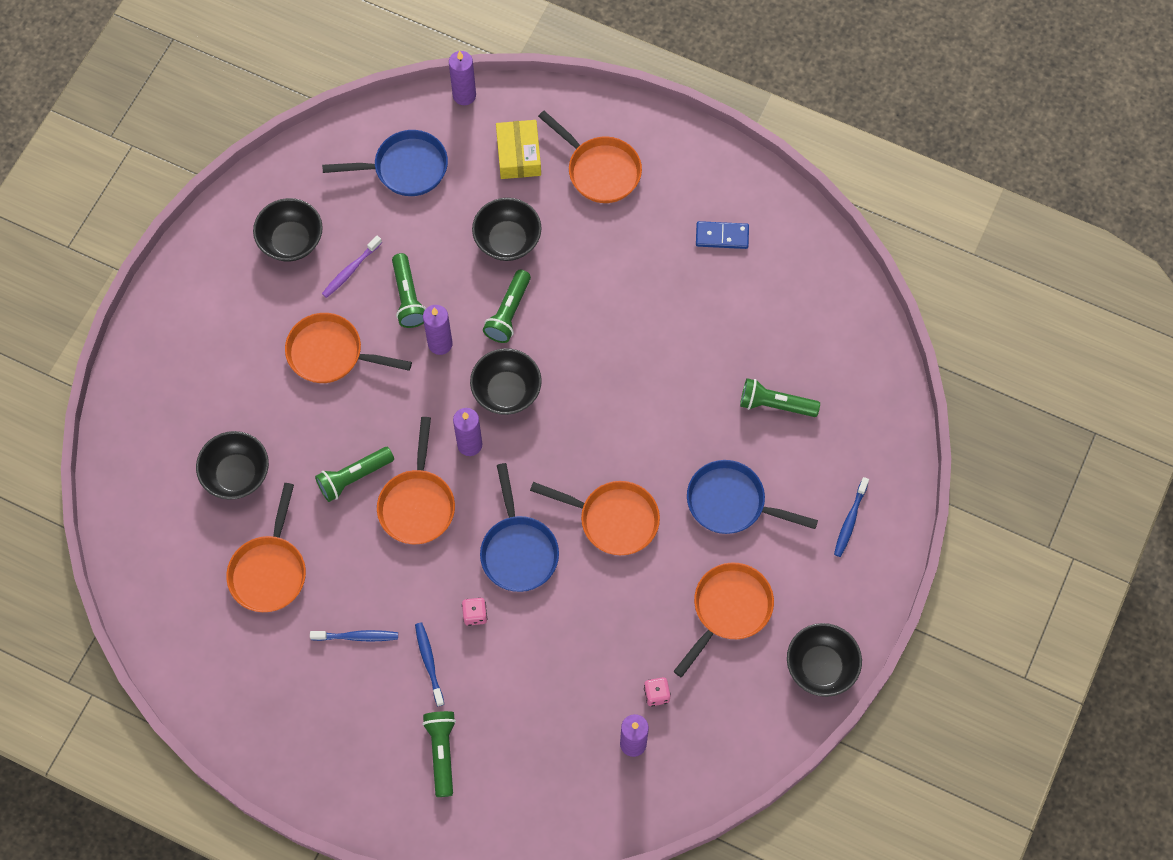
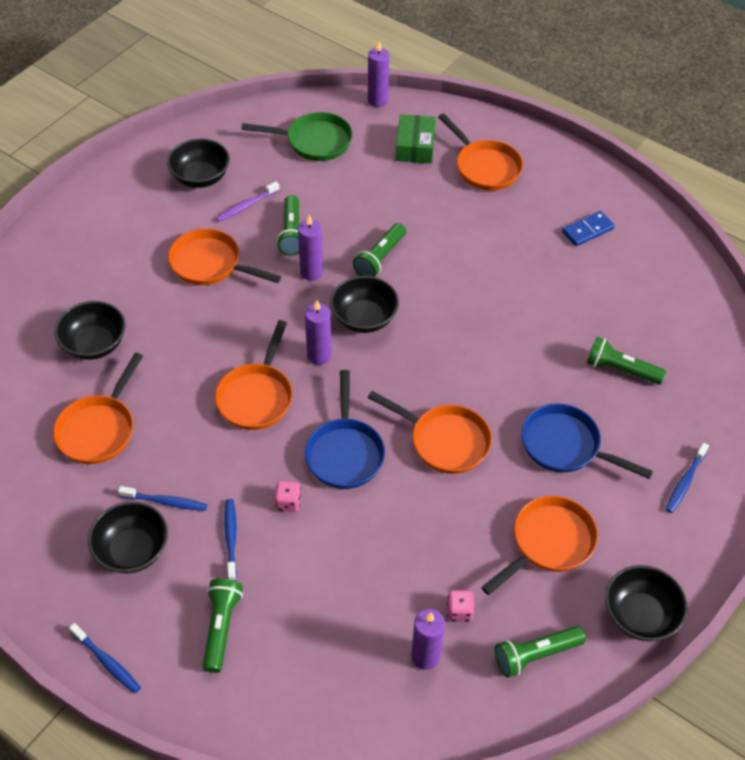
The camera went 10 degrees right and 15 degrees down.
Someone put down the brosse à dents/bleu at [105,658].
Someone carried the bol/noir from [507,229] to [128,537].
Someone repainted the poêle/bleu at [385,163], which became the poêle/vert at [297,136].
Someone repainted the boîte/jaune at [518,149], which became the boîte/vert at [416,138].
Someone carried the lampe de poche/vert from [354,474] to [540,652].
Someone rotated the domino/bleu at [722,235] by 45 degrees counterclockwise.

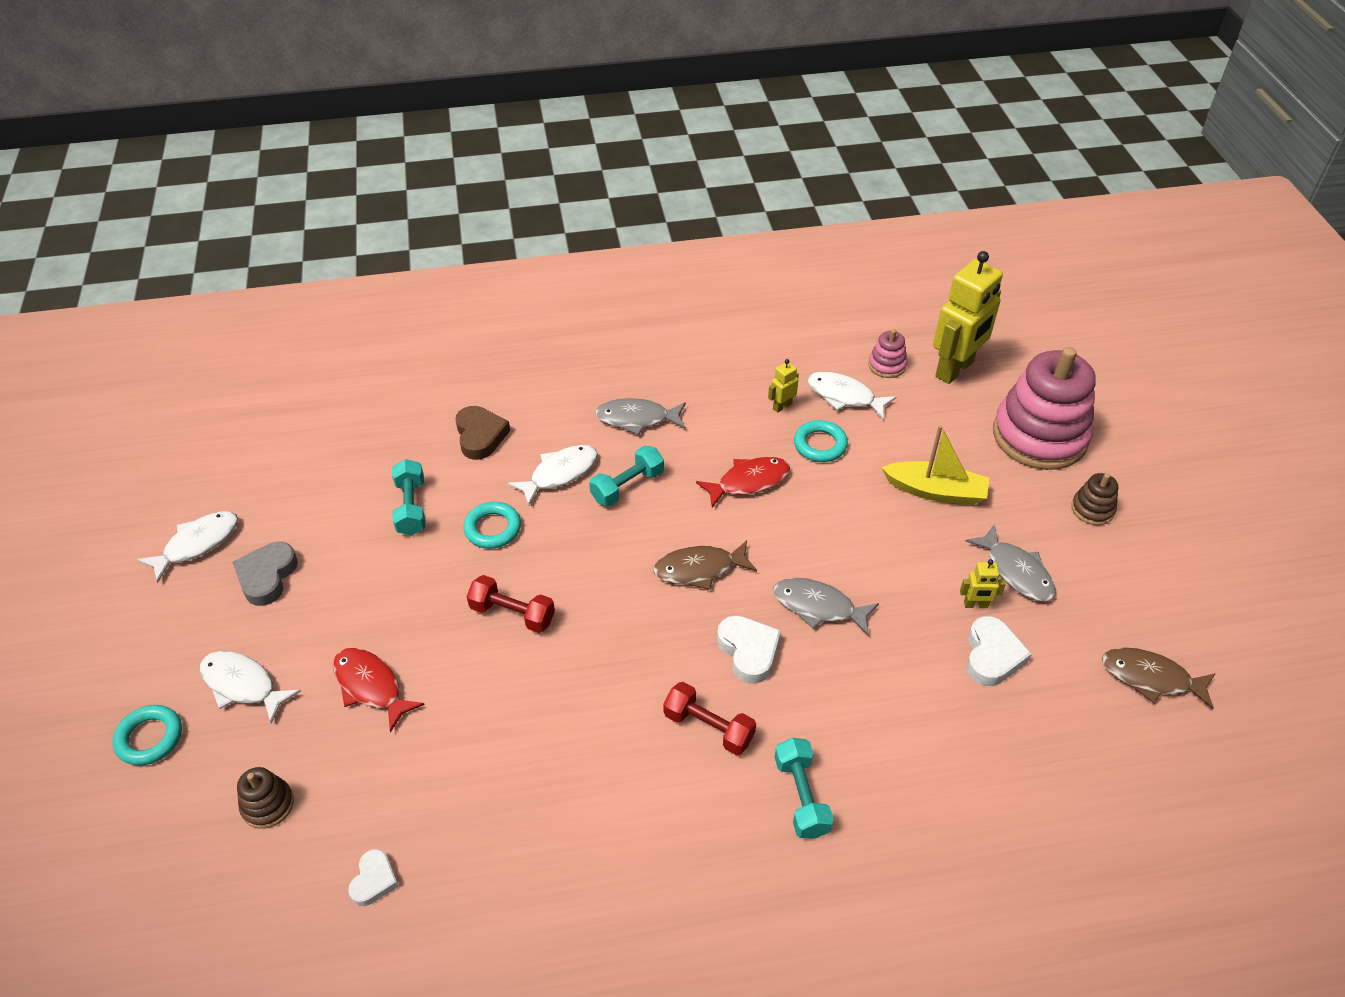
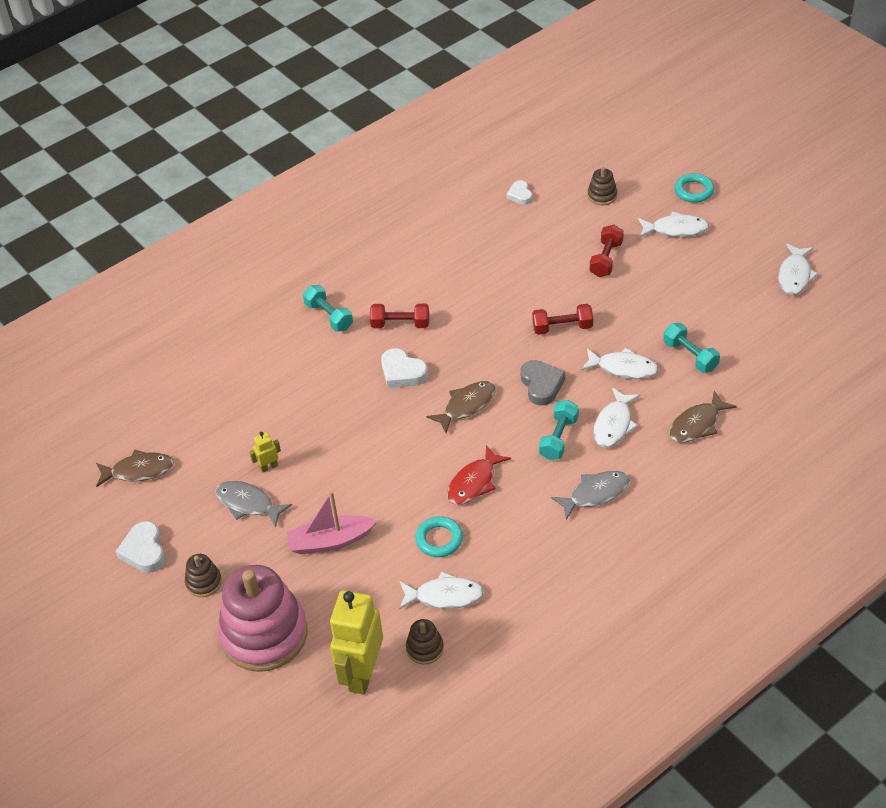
The camera went 155 degrees right and 0 degrees up.
Someone carried the cœur/blanc from [999,651] to [140,547].
Someone repainted the bateau/jaune at [935,465], which became the bateau/rose at [331,522].
Someone repainted the jouet à empiler/rose at [887,353], which became the jouet à empiler/marron at [425,642].
Someone carried the cœur/gris from [265,574] to [542,383].
Someone swapped the anneau/turquoise at [492,525] for the poisson/blanc at [620,363].
Someone swapped the poisson/rouge at [379,690] for the haltère/rouge at [607,251].
Someone swapped the cœur/marron at [483,433] for the poisson/marron at [703,417].
Someone took away the robot/jaune at [783,386].
Someone took away the poisson/gris at [826,606].

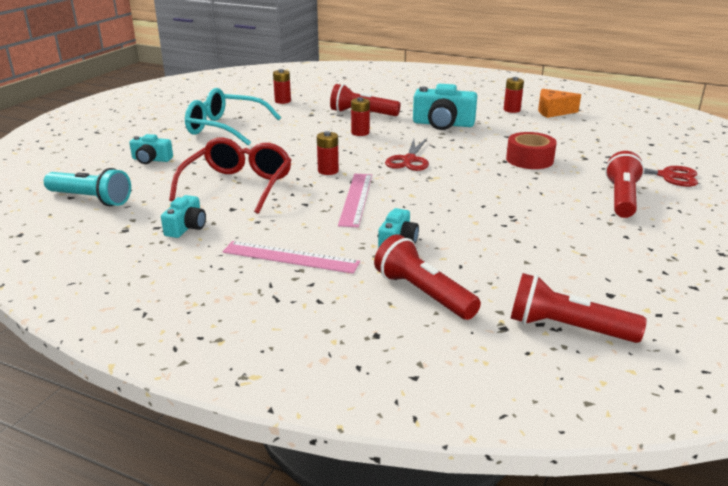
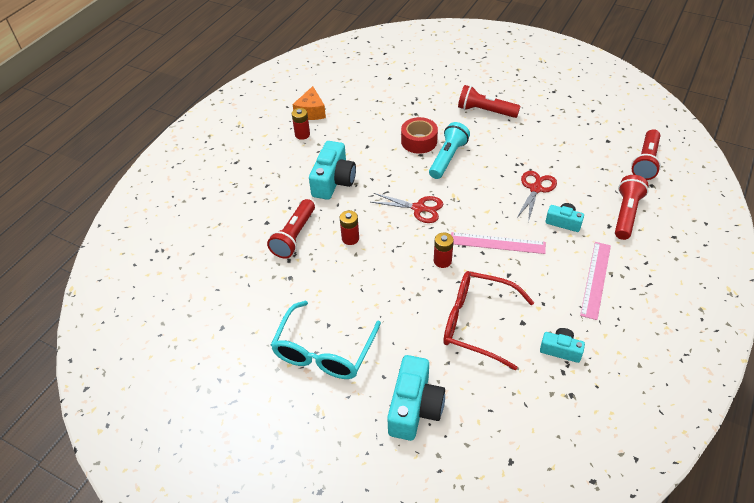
The camera went 85 degrees left and 20 degrees up.
Someone scaled the appareil photo/turquoise at [151,149] by 1.76.
Someone carried the lampe de poche/turquoise from [87,187] to [449,150].
Someone carried the ciseaux/rouge from [650,174] to [536,197].
Someone rotated the lampe de poche/rouge at [427,277] by 150 degrees clockwise.
Someone took away the pile/rouge at [282,86].

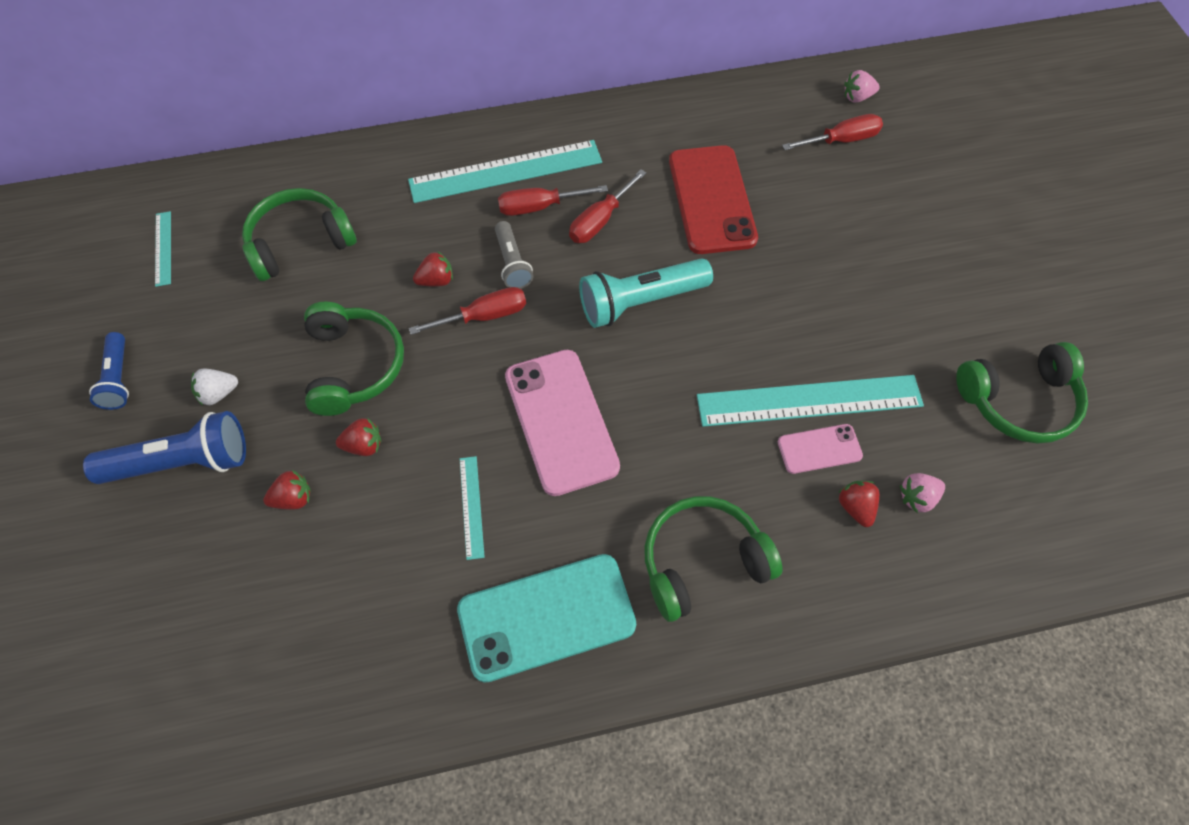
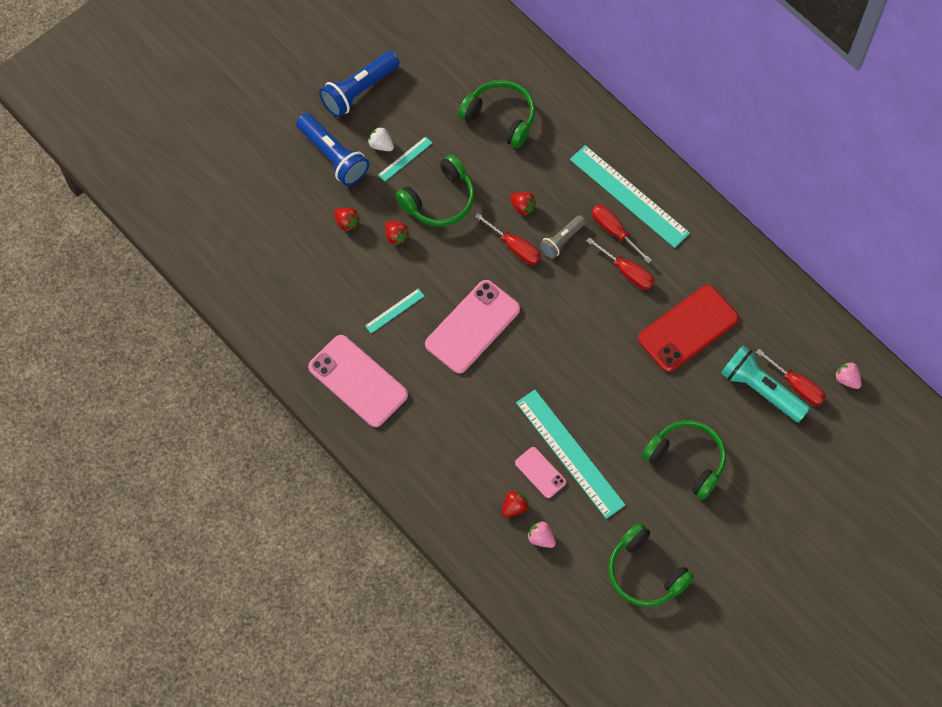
The camera went 60 degrees right and 5 degrees up.
Someone repainted the téléphone/turquoise at [546,618], which became the téléphone/rose at [358,381].
Someone scaled the lampe de poche/bleu at [109,371] by 1.69.
Someone carried the règle/turquoise from [163,249] to [405,159].
Someone rotated the tournevis/rouge at [607,206] by 150 degrees counterclockwise.
Someone carried the casque audio/vert from [713,559] to [684,460].
Someone carried the lampe de poche/turquoise from [646,293] to [765,383].

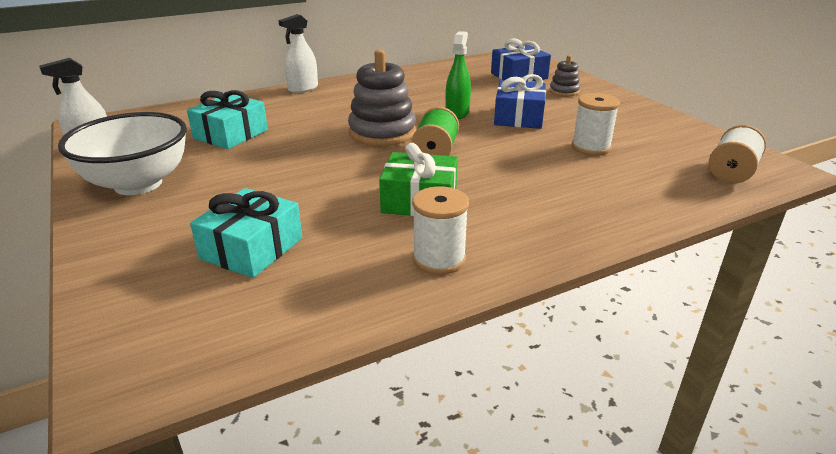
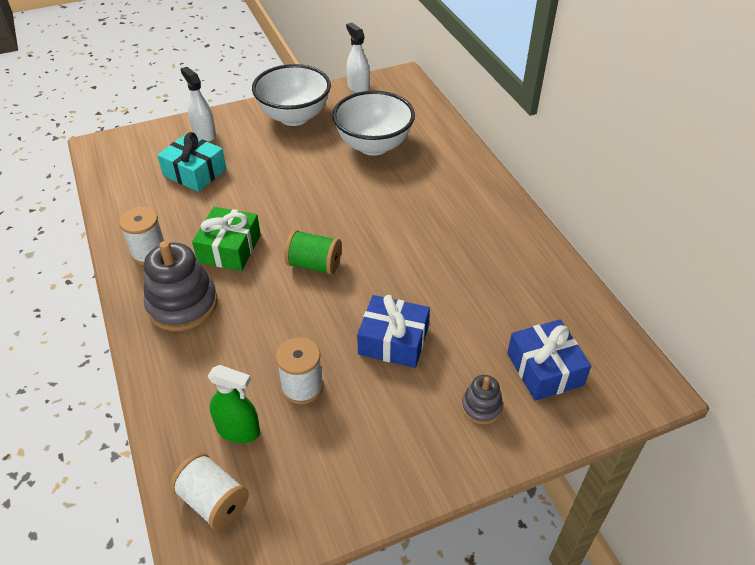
The camera went 95 degrees right and 15 degrees up.
Someone carried the jouet à empiler/gris from [382,97] to [181,286].
Someone carried the vaporisateur/blanc from [298,53] to [198,104].
Someone carried the vaporisateur/vert from [458,75] to [234,404].
Someone swapped the cadeau/turquoise at [227,119] for the bol/blanc at [373,123].

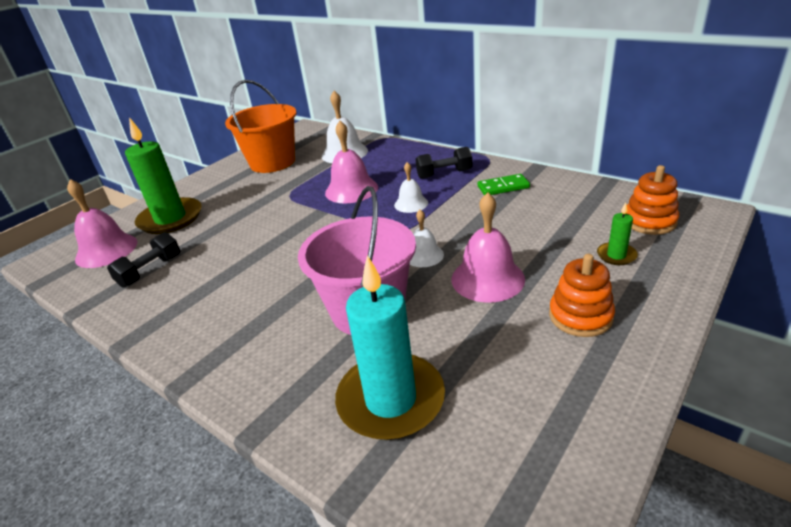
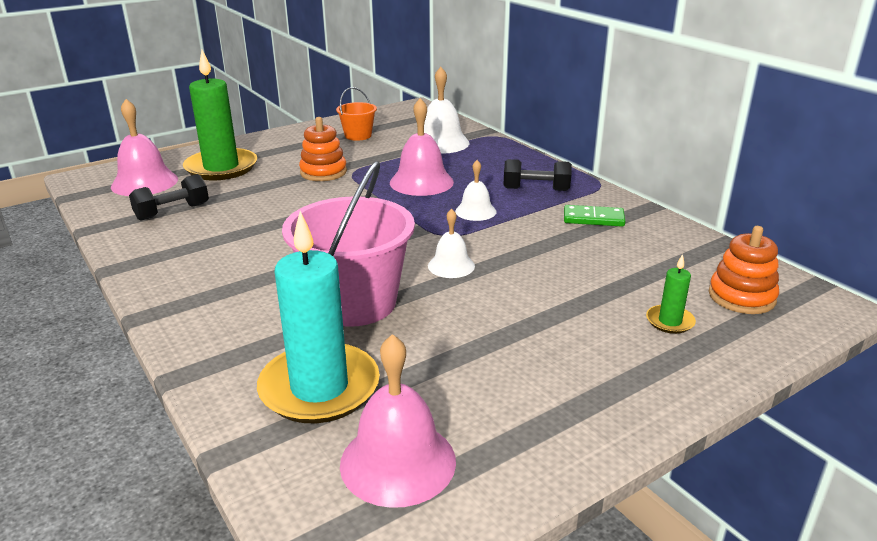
The camera went 15 degrees right and 5 degrees down.
Someone carried the jouet à empiler/orange from [582,295] to [323,149].
Someone scaled the seau/orange at [261,126] by 0.50.
Someone carried the cloche/rose from [488,247] to [398,421].

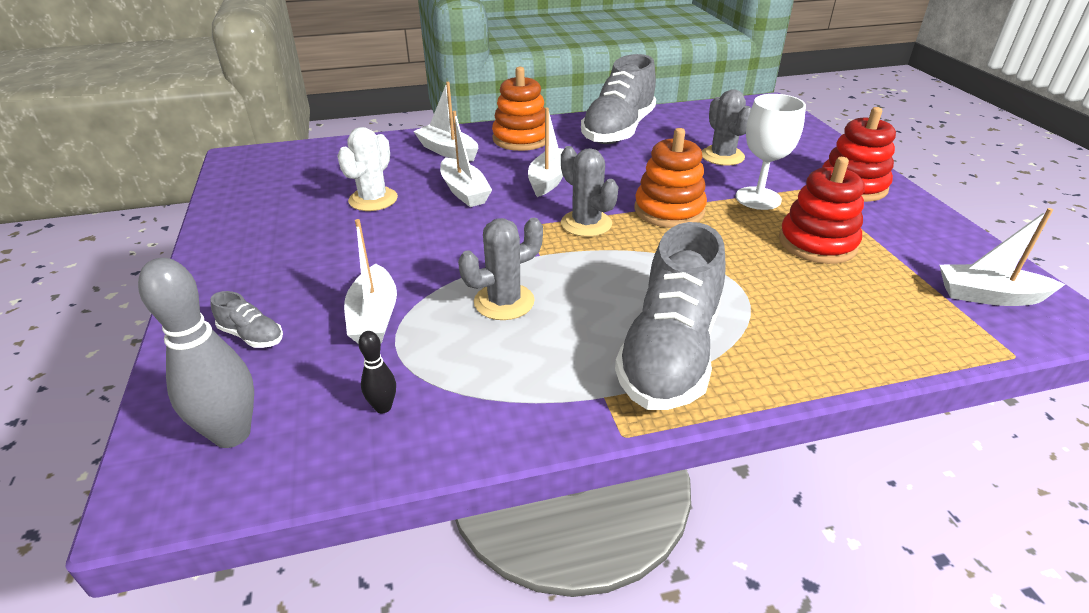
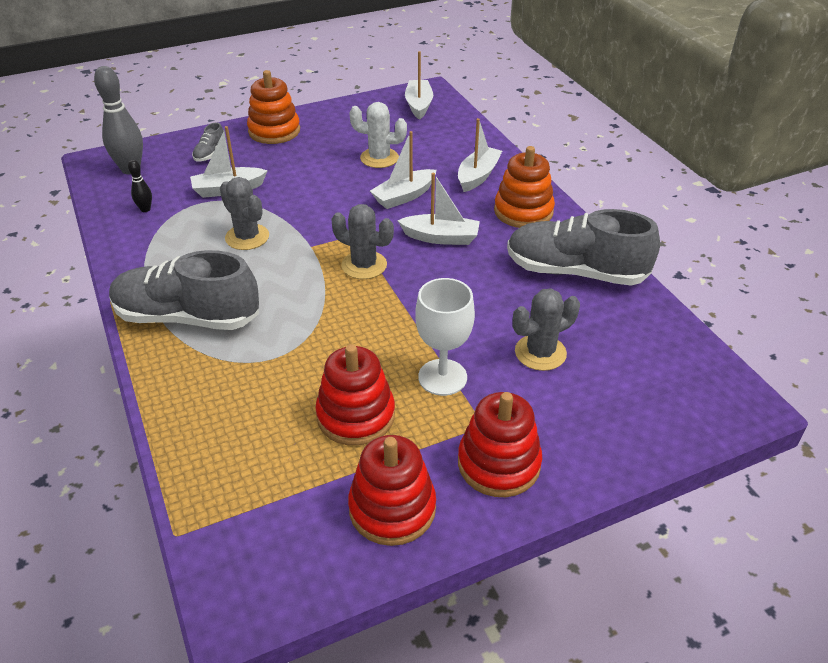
The camera went 80 degrees right and 5 degrees up.
Someone carried the jouet à empiler/orange from [671,178] to [273,107].
Someone rotated the cactus/gris at [589,191] by 75 degrees clockwise.
Someone put down the jouet à empiler/rouge at [392,490].
Someone carried the bateau/blanc from [1002,257] to [419,85].

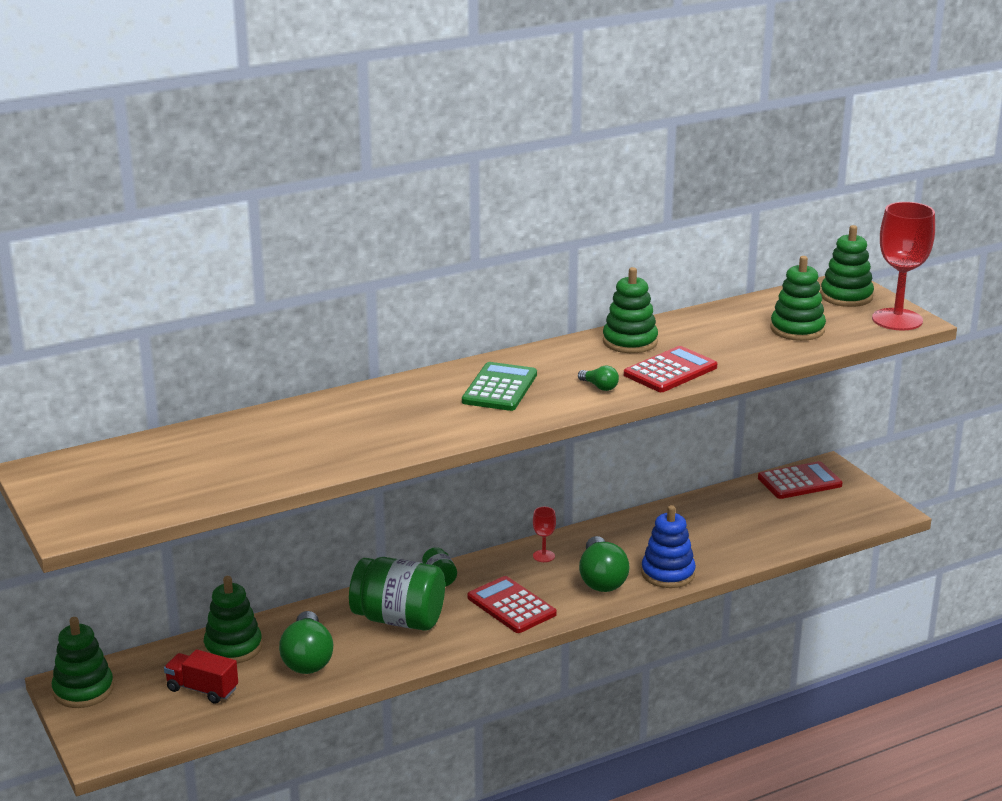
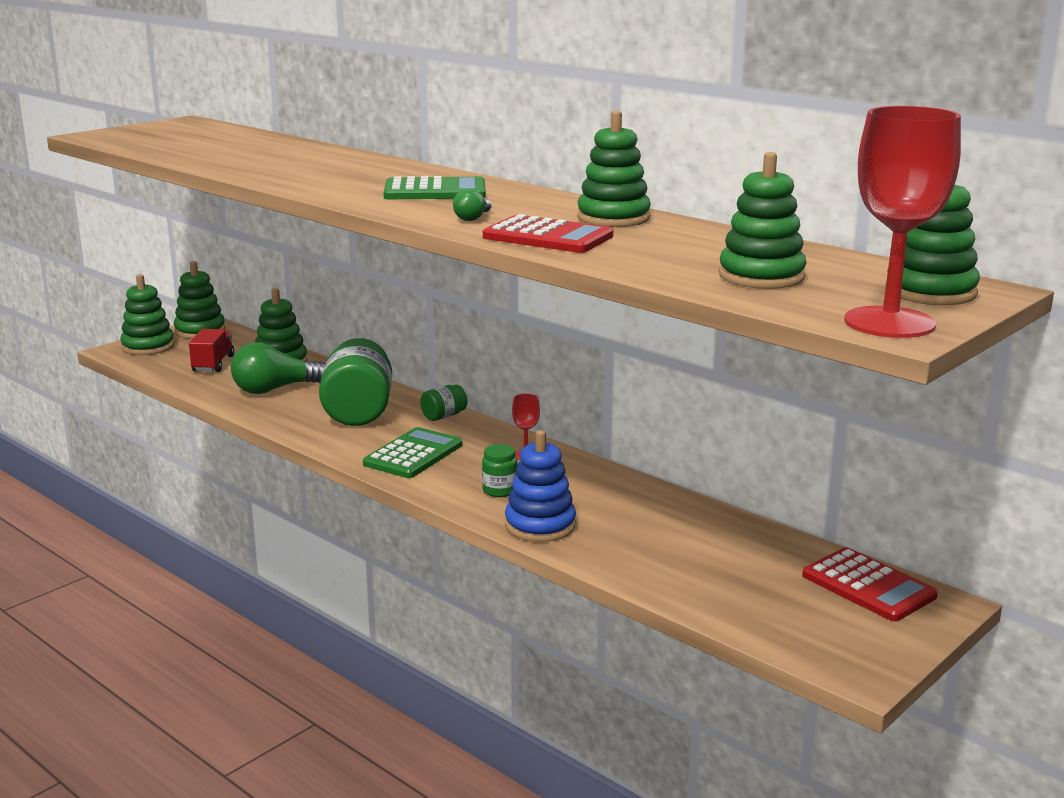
The camera went 70 degrees right and 5 degrees down.
Someone put down the jouet à empiler/vert at [147,314].
Someone repainted the calculatrice/rouge at [512,604], which became the calculatrice/vert at [412,452].
Someone swapped the ampoule/vert at [604,564] for the bocal/vert at [499,470].

